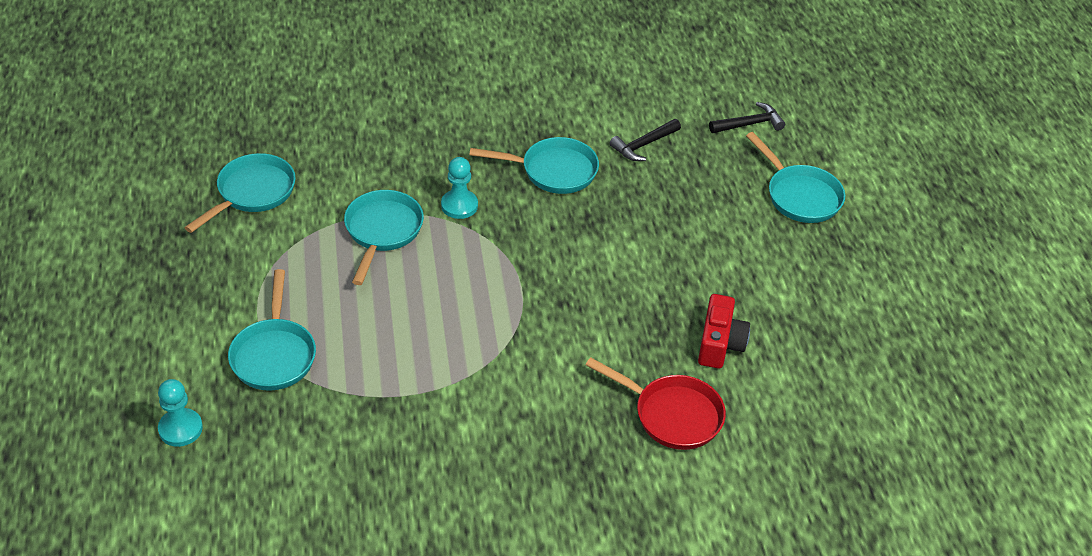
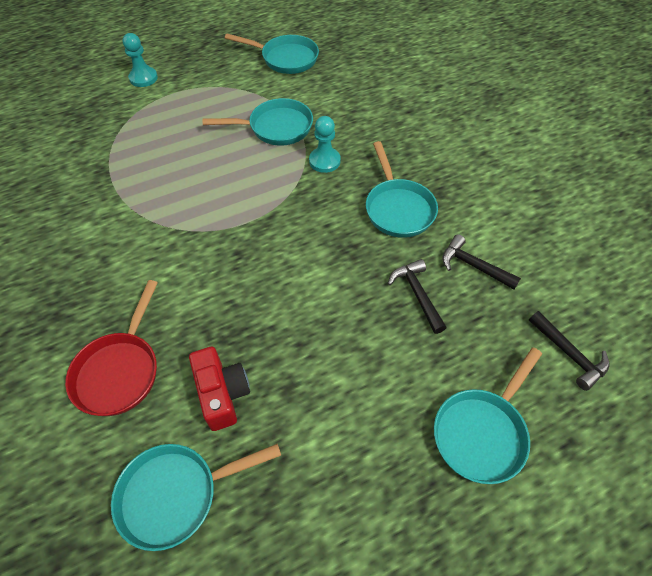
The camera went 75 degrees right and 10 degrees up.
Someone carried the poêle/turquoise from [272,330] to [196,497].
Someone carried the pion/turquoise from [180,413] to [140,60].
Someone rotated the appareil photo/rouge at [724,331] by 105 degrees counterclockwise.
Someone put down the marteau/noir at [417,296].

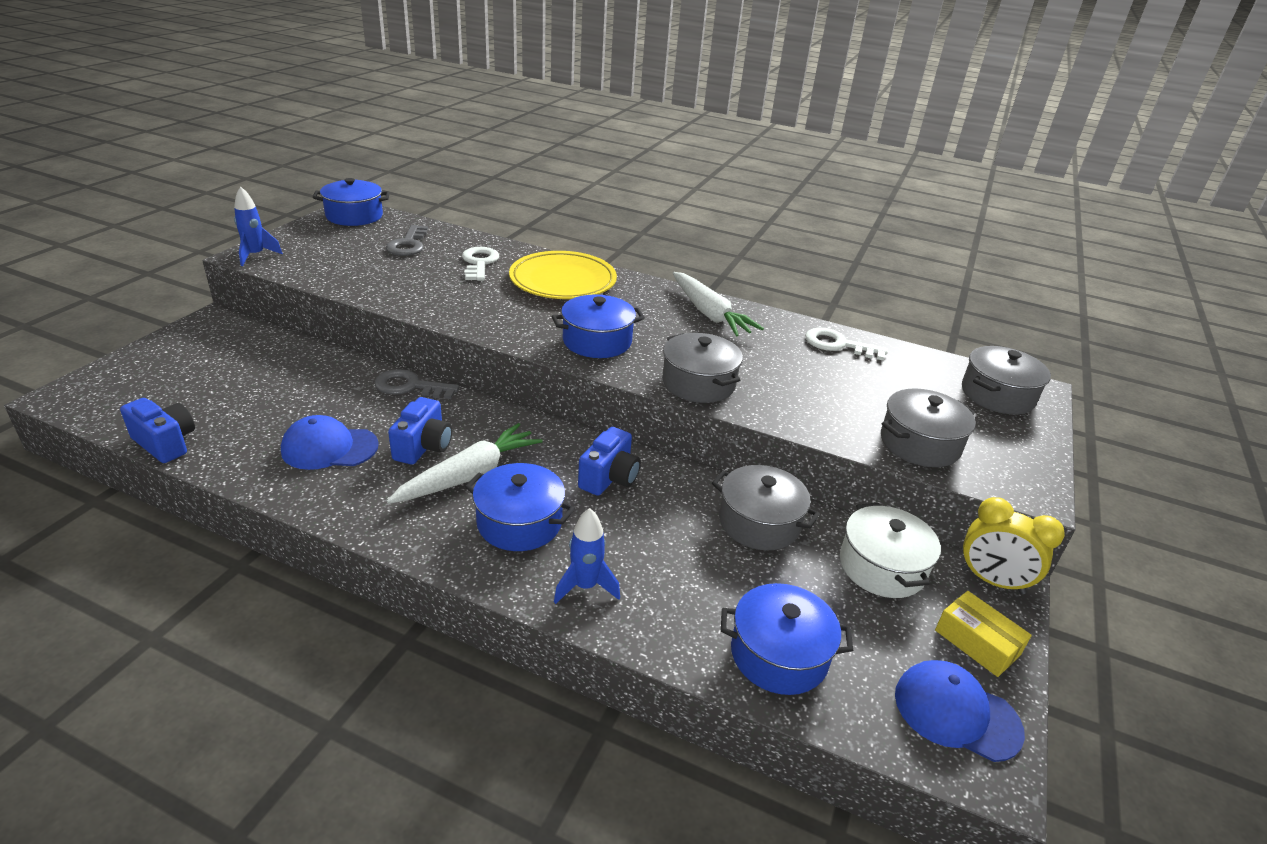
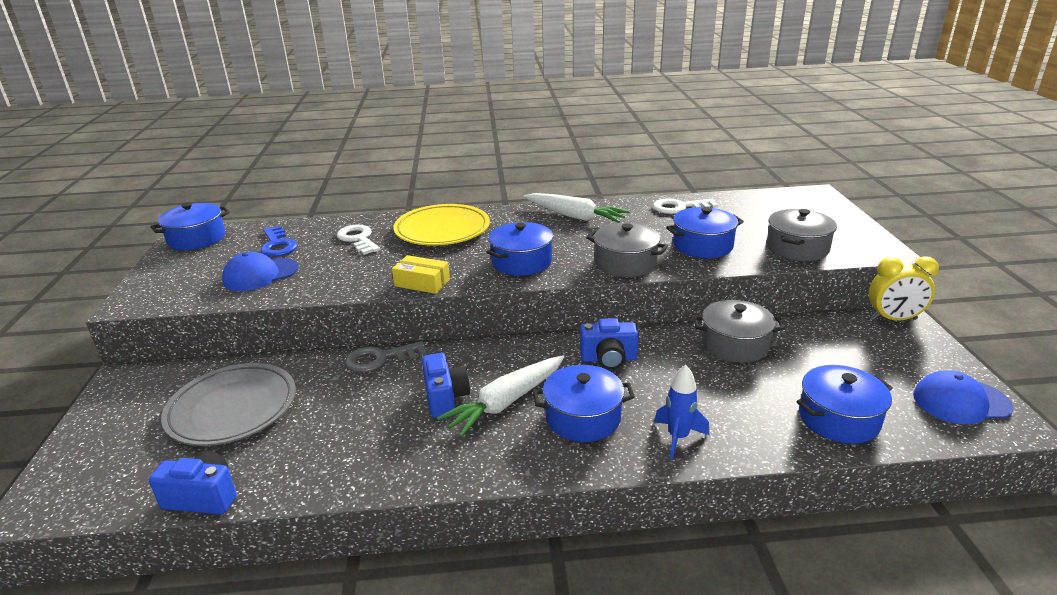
The camera went 25 degrees left and 5 degrees down.
Someone put down the assiette/gris at [228,404].
Someone carried the casquette/bleu from [330,442] to [260,271].
Someone repainted the clé/gris at [407,240], which became the clé/bleu at [278,241].
Someone carried the boîte/jaune from [983,634] to [421,274].
Someone rotated the carotte/blanc at [465,463] by 150 degrees counterclockwise.
Someone rotated the appareil photo/bleu at [609,461] by 90 degrees clockwise.
Someone put down the marmite/bleu at [705,232].
Someone took away the fusée/bleu at [258,226].
Someone took away the marmite/blanc at [890,550].
Someone took away the marmite/gris at [1006,380].

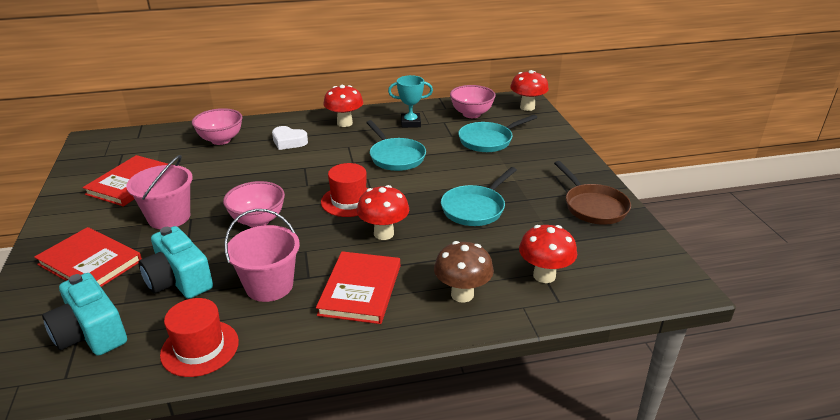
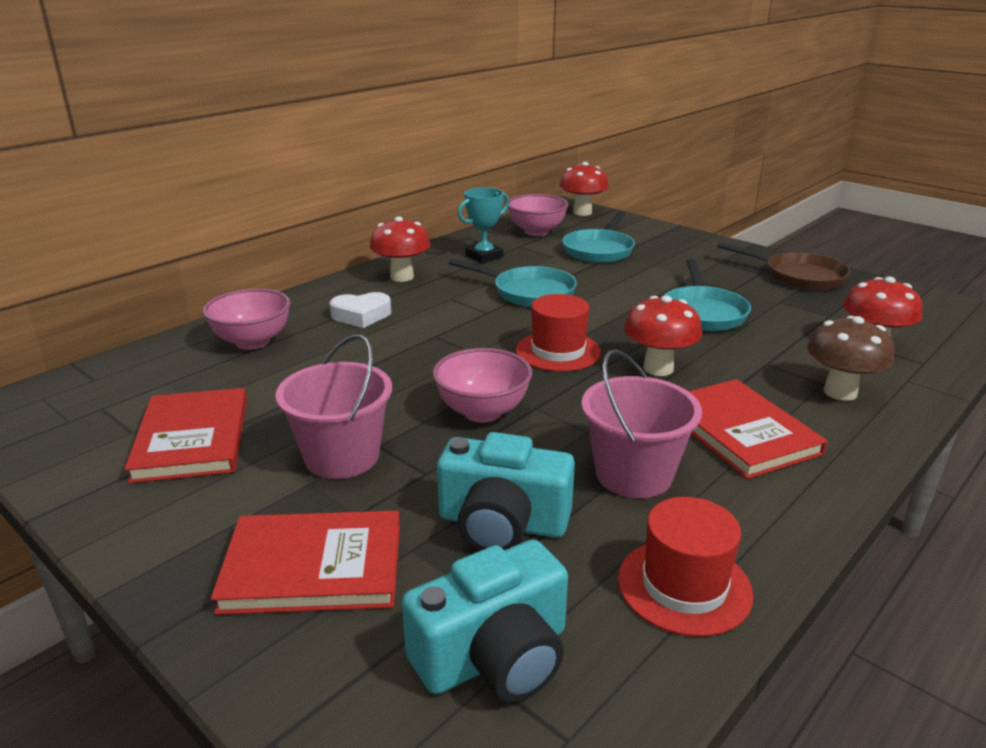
The camera went 35 degrees left and 5 degrees down.
Someone rotated the appareil photo/turquoise at [84,314] by 45 degrees counterclockwise.

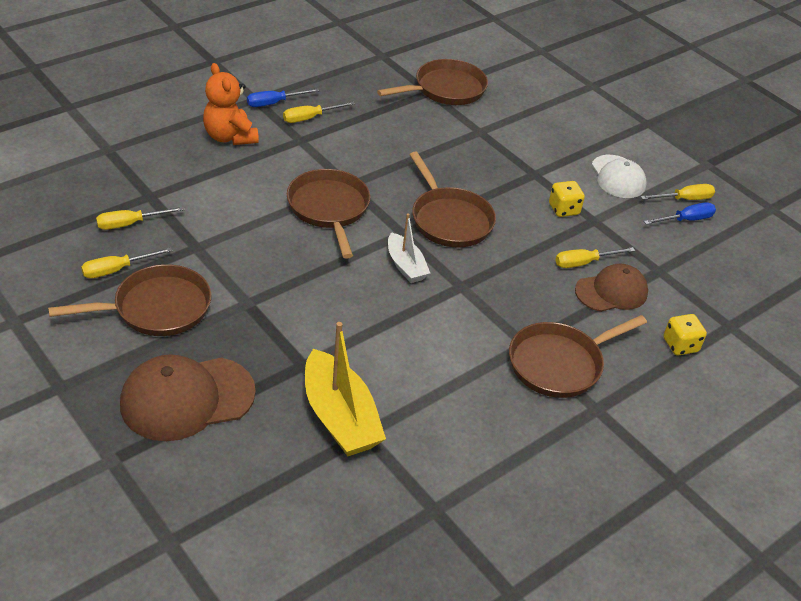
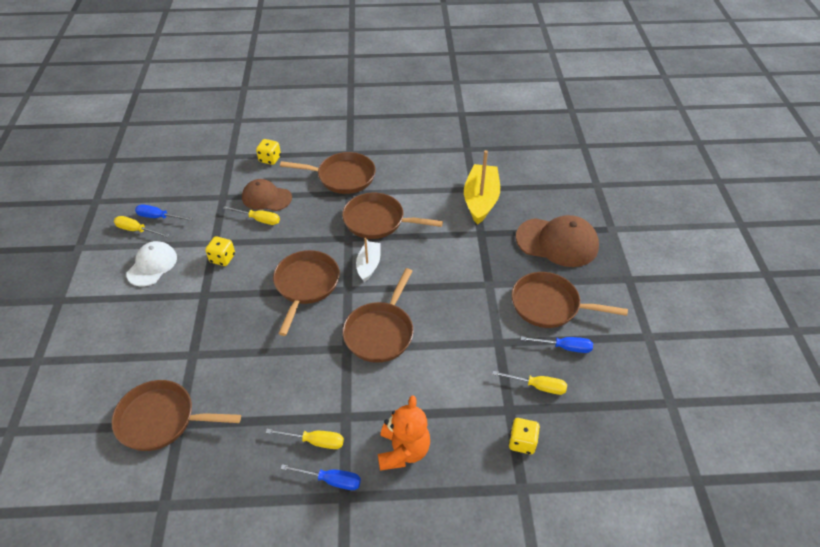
The camera went 140 degrees left and 5 degrees up.
Someone put down the poêle/marron at [392,216].
Someone put down the dé/jaune at [524,436].
Someone repainted the tournevis/jaune at [126,262], which became the tournevis/bleu at [557,344].

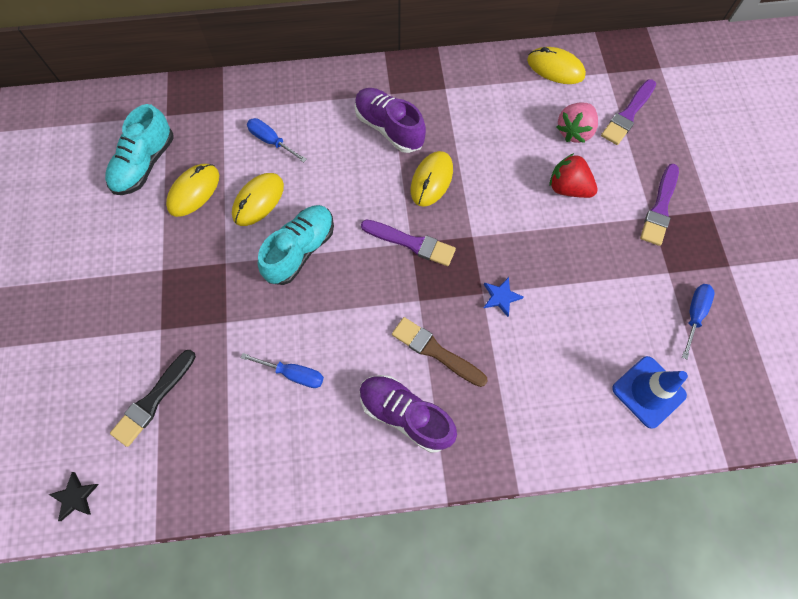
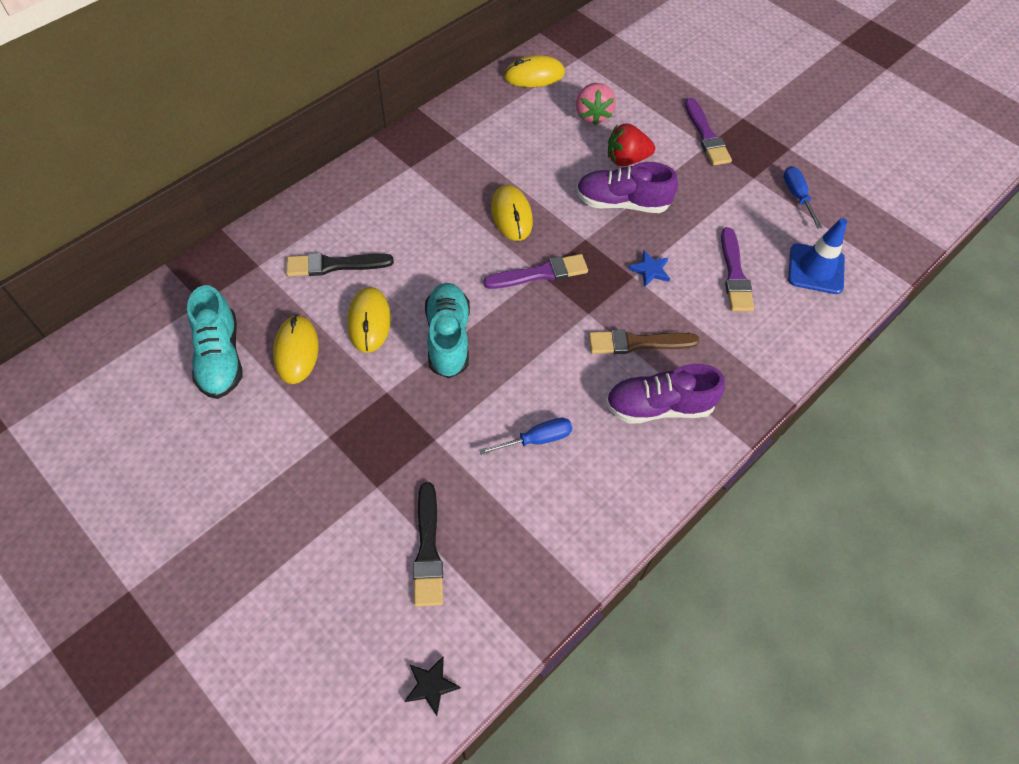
The camera went 40 degrees left and 10 degrees down.
Someone swapped the tournevis/bleu at [277,140] for the pinceau/noir at [340,265].
Someone carried the chaussure/violet from [390,120] to [627,187].
Someone carried the pinceau/violet from [628,112] to [737,269].

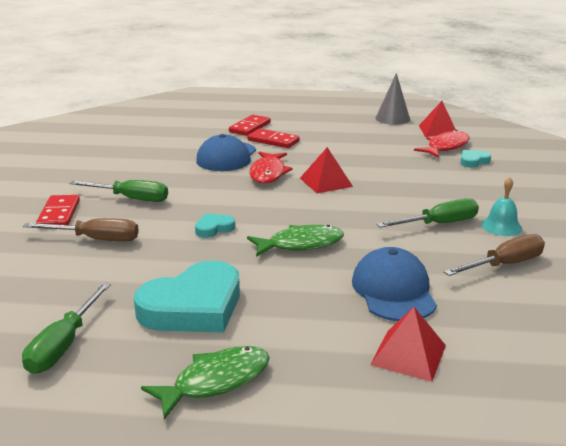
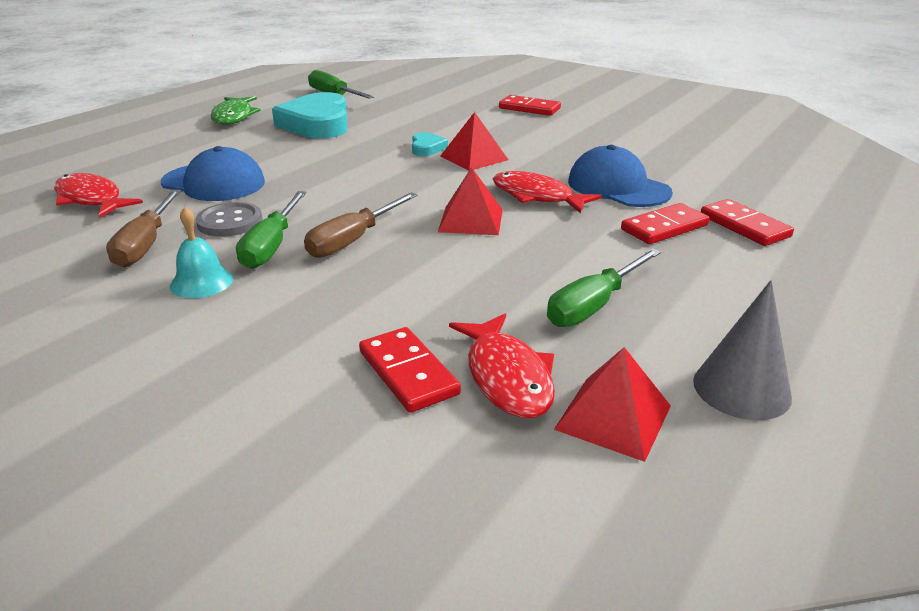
The camera went 120 degrees right and 5 degrees up.
Someone put down the poisson/rouge at [98,195].
Someone put down the bouton/gris at [229,219].
Someone carried the tournevis/marron from [81,230] to [361,225].
Someone swapped the cœur/turquoise at [475,159] for the domino/rouge at [410,370].
Someone carried the pyramide/rouge from [408,344] to [474,141].
Someone carried the tournevis/vert from [118,191] to [604,287].
Someone took away the poisson/vert at [295,241].

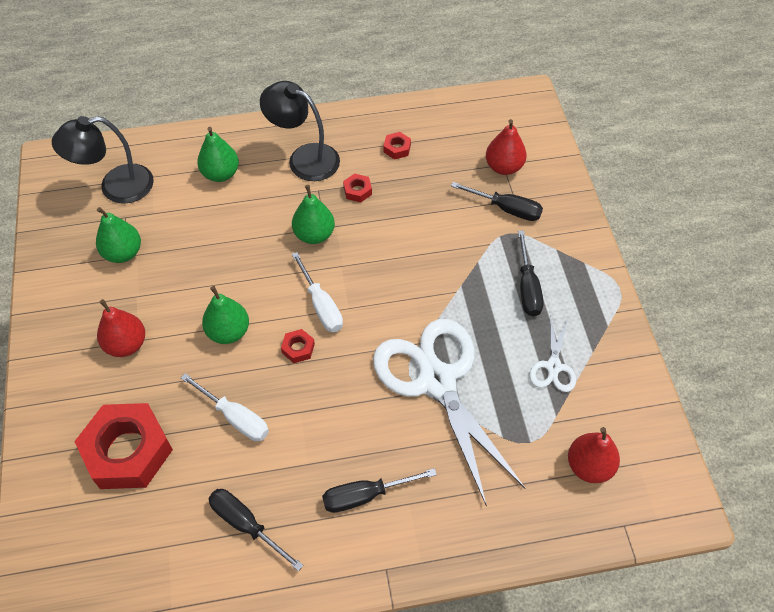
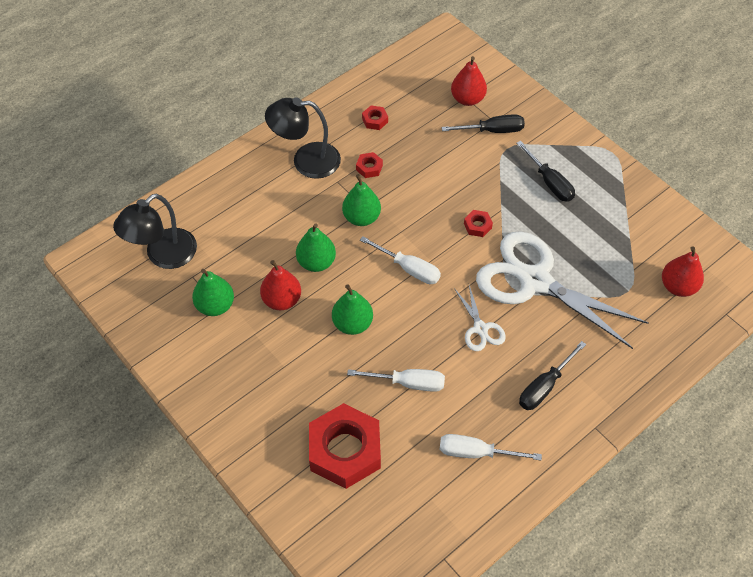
The camera went 30 degrees left and 0 degrees up.
Someone carried the poire/rouge from [121,328] to [280,285].
Someone carried the poire/vert from [218,154] to [316,247].
Someone repainted the tournevis/noir at [256,530], which became the tournevis/blanc at [490,447].
Someone carried the ciseaux/blanc from [552,353] to [480,318].
Someone carried the écrou/rouge from [298,346] to [478,223].

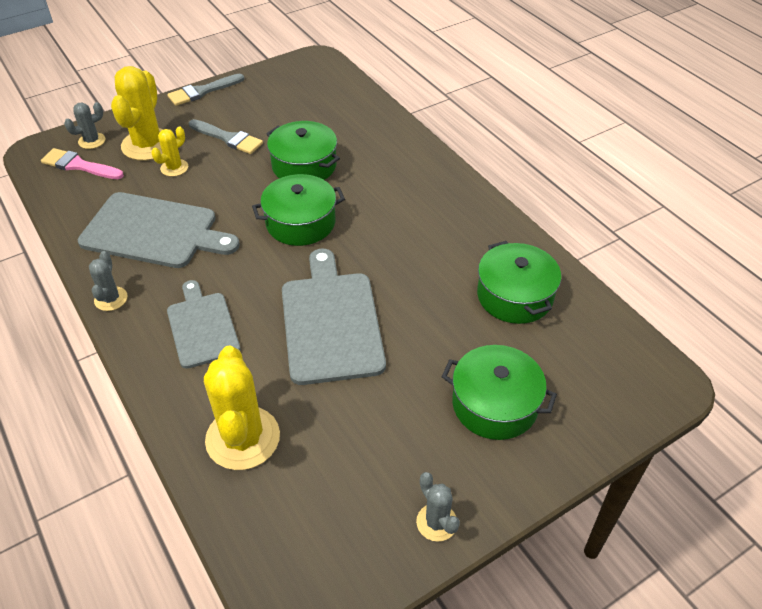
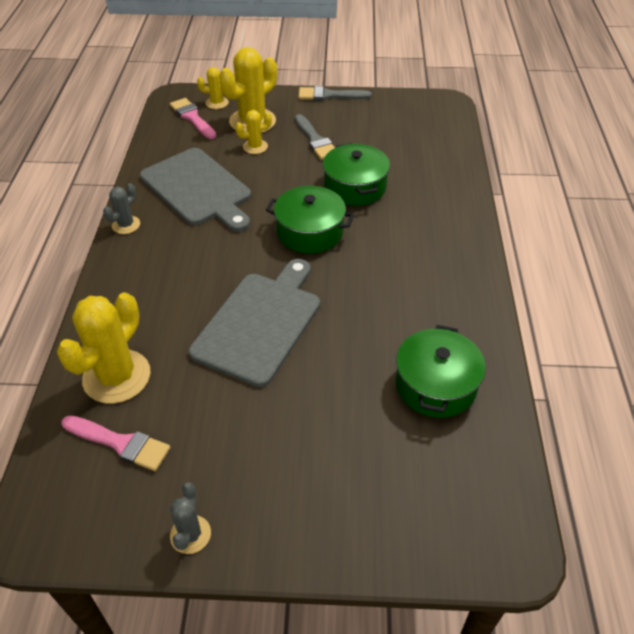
The camera went 35 degrees right and 0 degrees up.
Someone put down the pinceau/rose at [116,443].
Someone repainted the cactus/gris at [84,125], which became the cactus/jaune at [213,88].
Someone took away the planche à découper/gris at [203,324].
Someone took away the marmite/vert at [499,392].

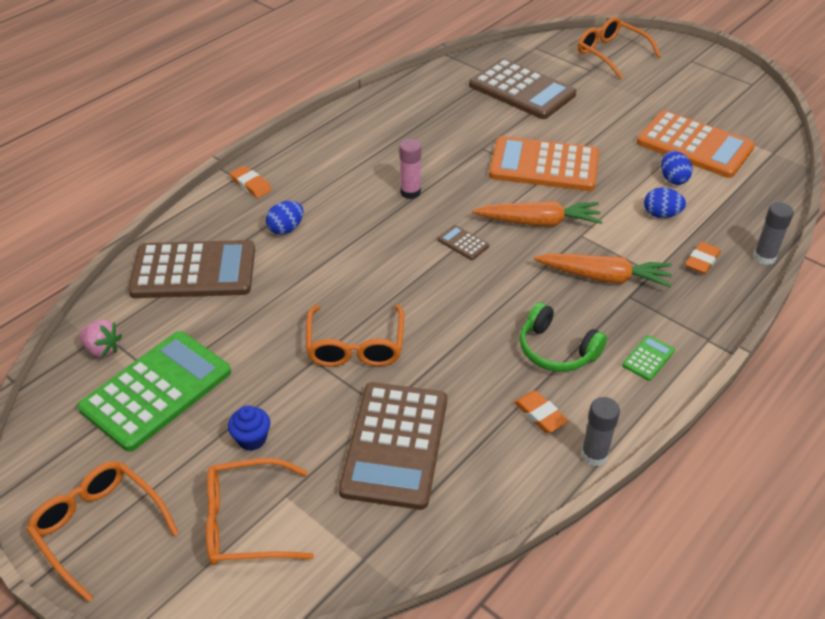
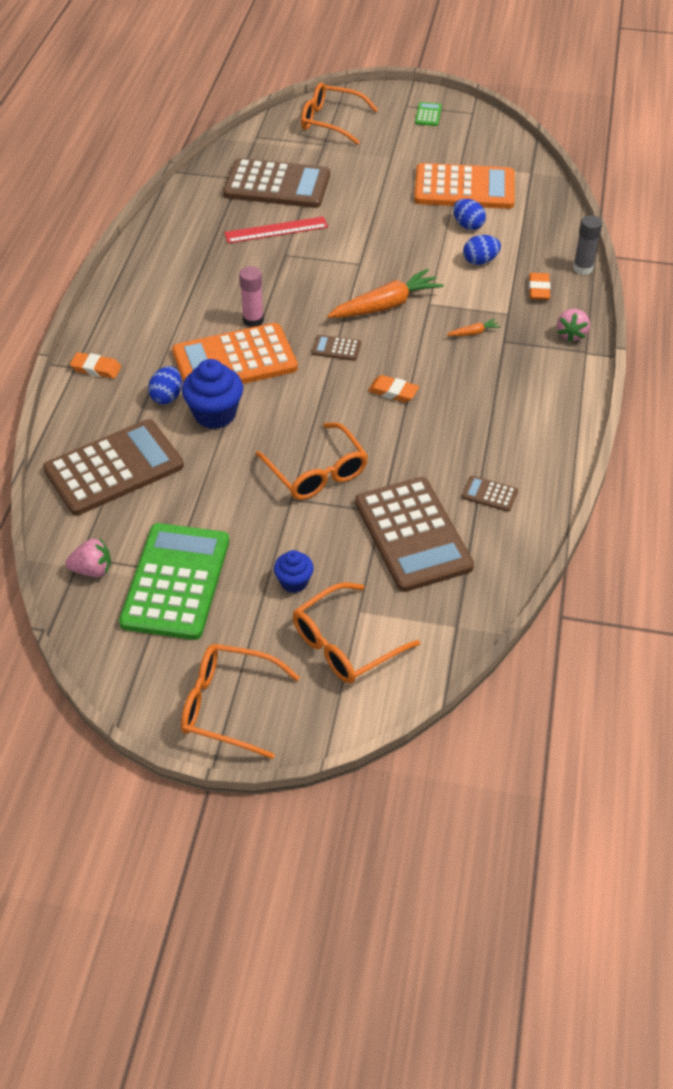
The camera went 30 degrees left and 5 degrees up.
Someone carried the calculatrice/orange from [544,163] to [235,353].
Someone put down the muffin/bleu at [212,394].
Someone put down the règle/rouge at [276,229].
Someone carried the gomme/orange from [541,412] to [393,389].
Someone carried the calculatrice/vert from [648,358] to [428,114].
Someone scaled the carotte/orange at [603,270] by 0.44.
Someone put down the calculatrice/marron at [490,493].
Someone put down the fraise/rose at [573,325].
Someone took away the casque audio/vert at [563,337].
Someone took away the bâton de colle/gris at [600,431].

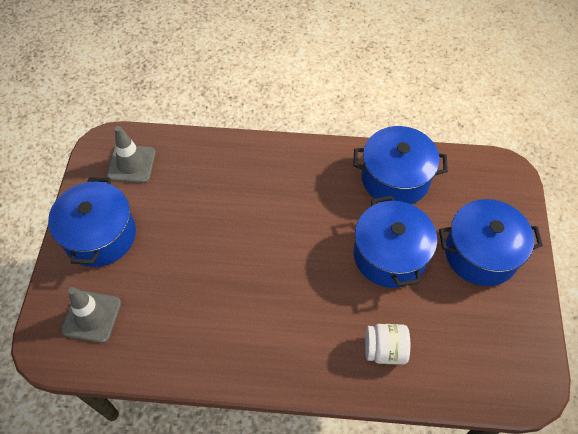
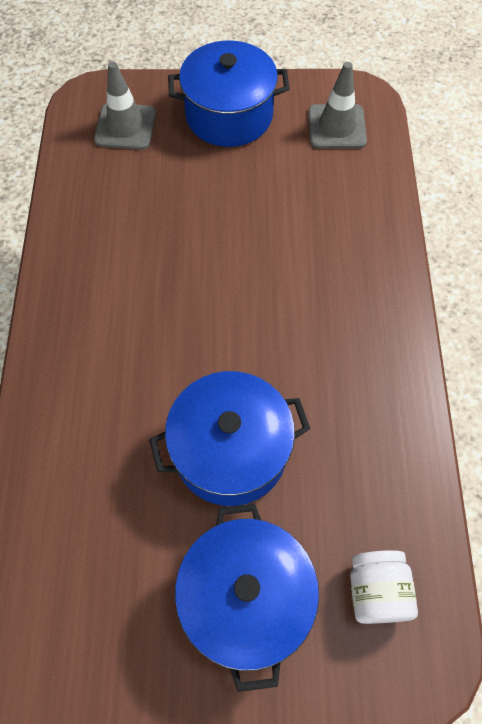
The camera went 85 degrees right and 5 degrees up.
Someone carried the bocal/blanc from [387,344] to [384,587].
Someone took away the marmite/bleu at [400,165].

